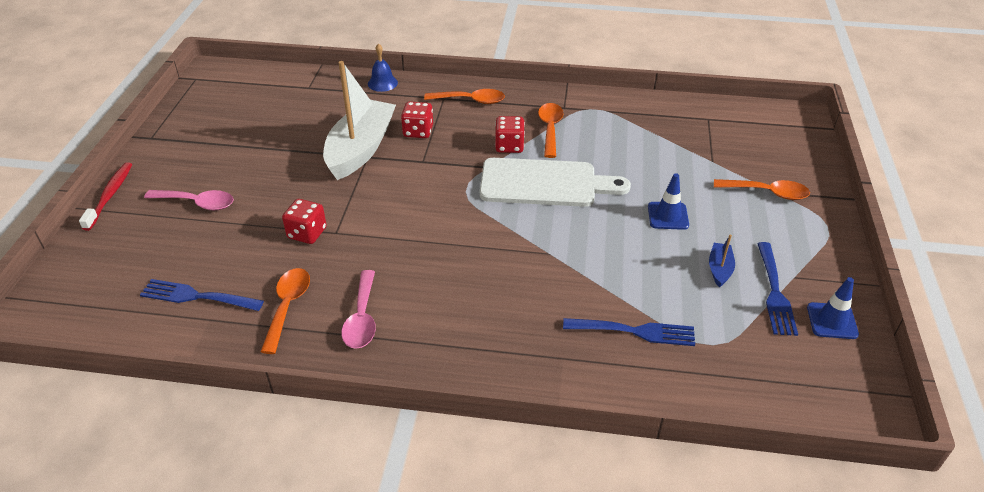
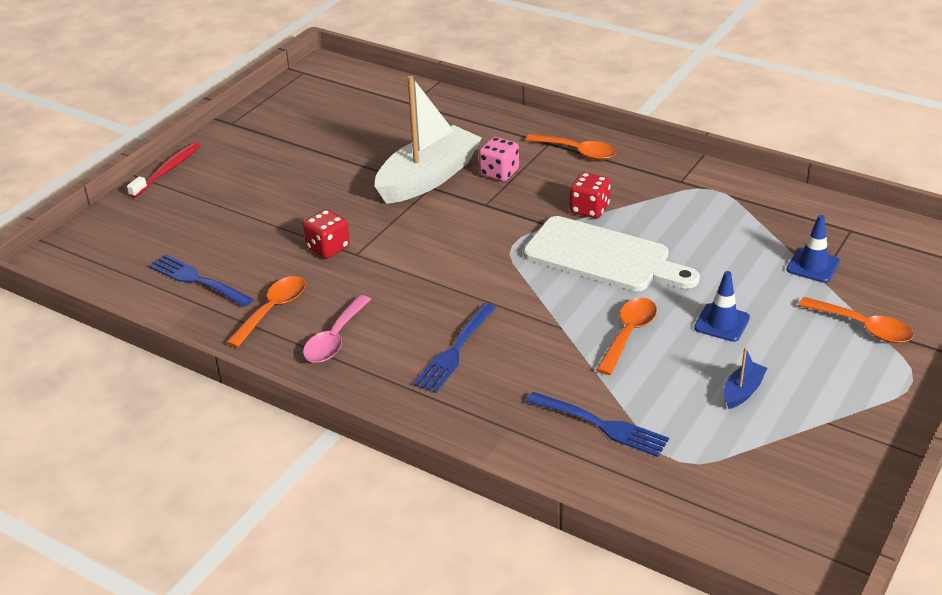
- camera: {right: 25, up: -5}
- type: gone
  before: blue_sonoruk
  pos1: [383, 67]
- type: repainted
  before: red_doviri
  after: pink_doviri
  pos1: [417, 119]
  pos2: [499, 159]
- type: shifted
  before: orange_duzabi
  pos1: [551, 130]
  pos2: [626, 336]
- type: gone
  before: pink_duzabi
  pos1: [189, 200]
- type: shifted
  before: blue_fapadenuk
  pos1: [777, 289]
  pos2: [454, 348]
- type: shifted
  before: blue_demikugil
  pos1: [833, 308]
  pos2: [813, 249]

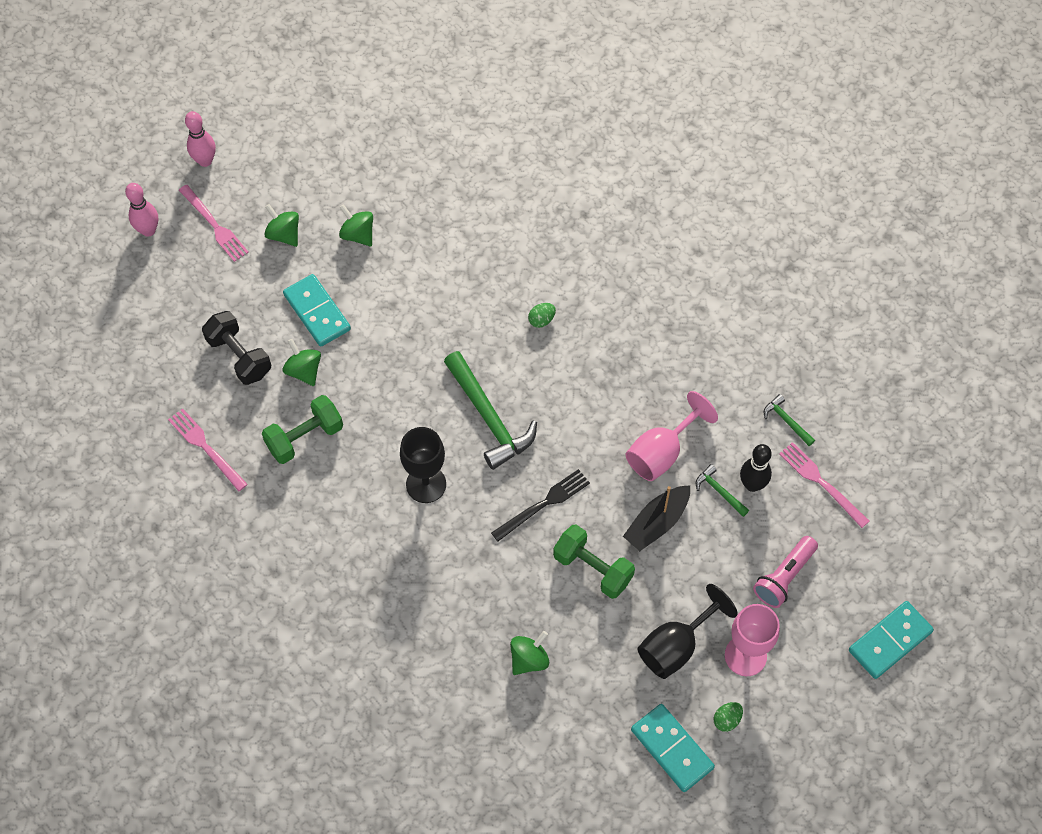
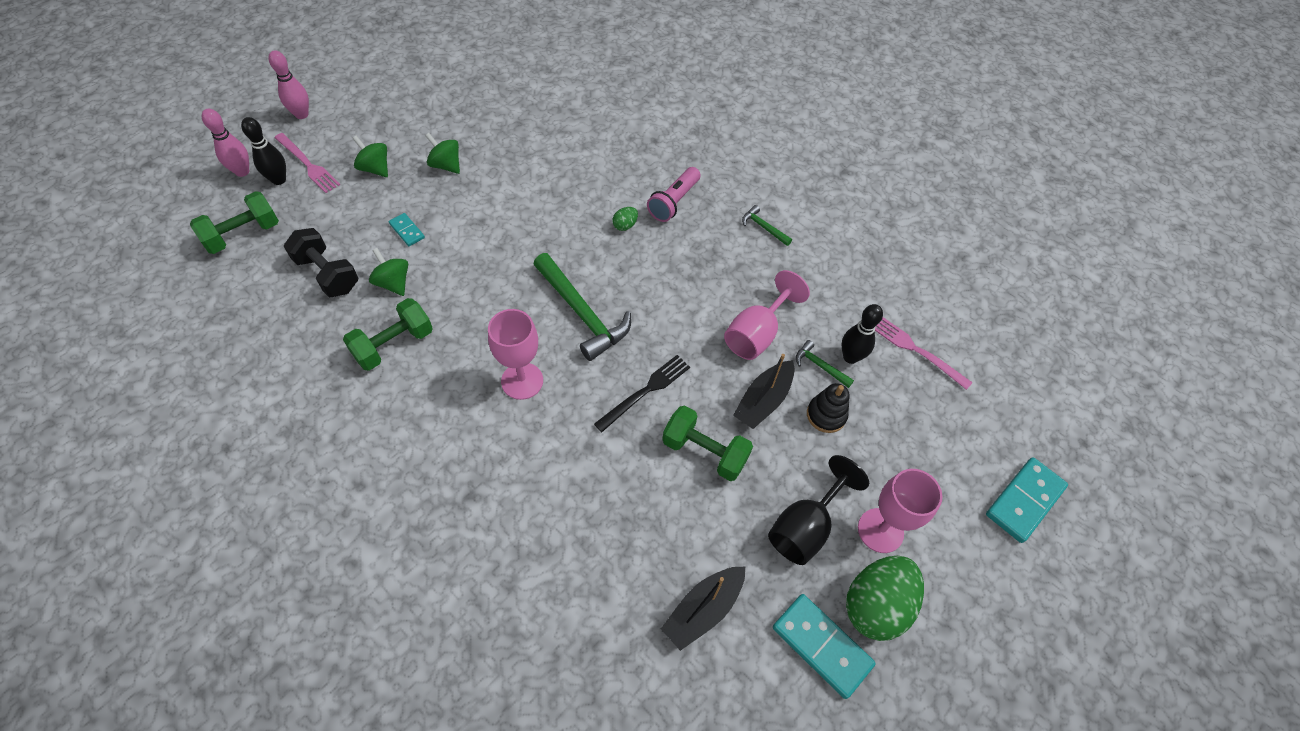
- camera: {right: -10, up: -5}
- type: scaled
  before: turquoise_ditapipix
  pos1: [317, 310]
  pos2: [407, 229]
  scale: 0.53
- type: shifted
  before: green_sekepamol
  pos1: [789, 420]
  pos2: [767, 225]
- type: gone
  before: pink_fapadenuk
  pos1: [208, 449]
- type: repainted
  before: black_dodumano
  after: pink_dodumano
  pos1: [423, 465]
  pos2: [515, 354]
- type: shifted
  before: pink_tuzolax
  pos1: [785, 572]
  pos2: [673, 194]
- type: gone
  before: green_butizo
  pos1: [529, 653]
- type: scaled
  before: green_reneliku
  pos1: [728, 717]
  pos2: [885, 598]
  scale: 2.34
- type: new
  after: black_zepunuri
  pos2: [263, 151]
- type: new
  after: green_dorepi
  pos2: [234, 222]
- type: new
  after: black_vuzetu
  pos2: [828, 408]
- type: new
  after: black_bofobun
  pos2: [703, 609]

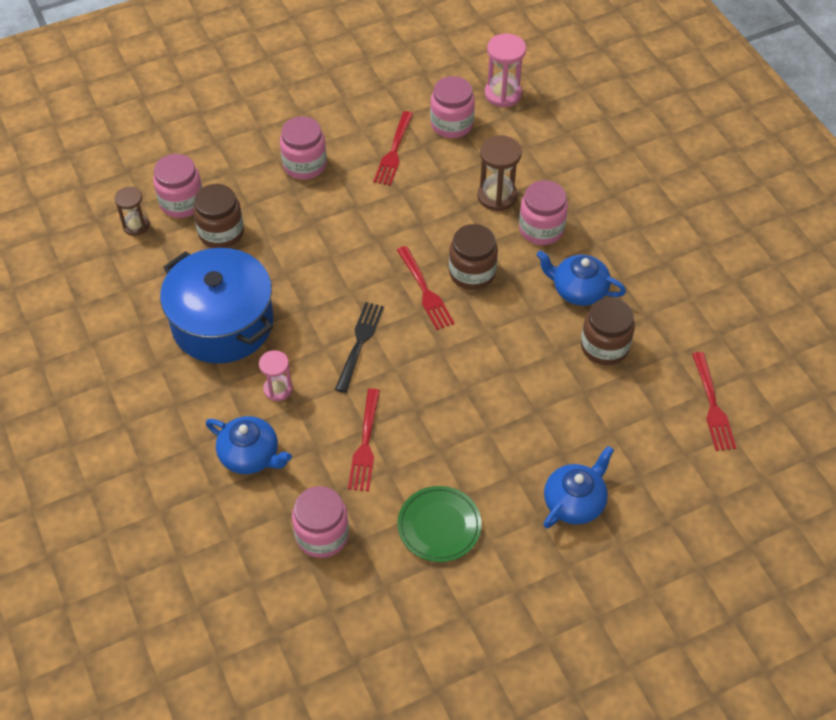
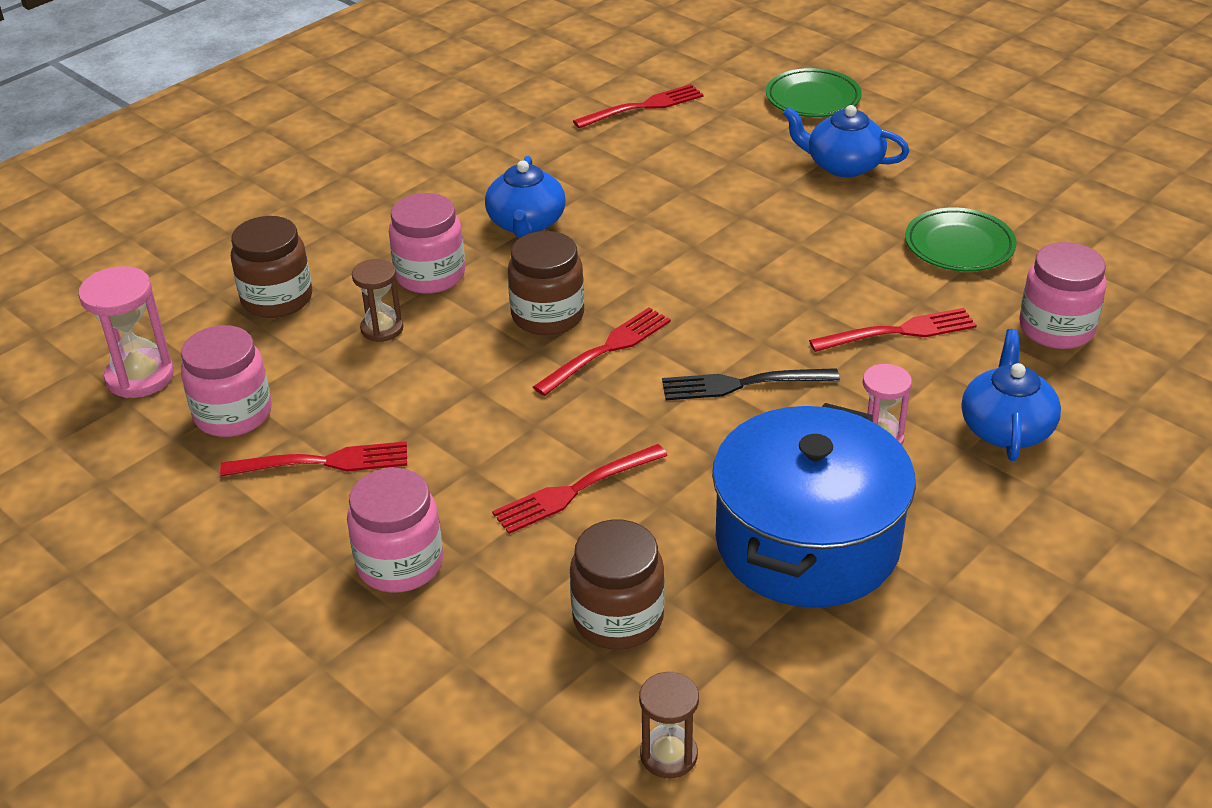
- camera: {right: -110, up: -15}
- type: scaled
  before: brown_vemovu
  pos1: [499, 173]
  pos2: [378, 300]
  scale: 0.65
- type: gone
  before: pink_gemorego
  pos1: [178, 186]
- type: shifted
  before: brown_gemorego
  pos1: [608, 331]
  pos2: [271, 267]
- type: new
  after: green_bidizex
  pos2: [814, 92]
- type: new
  after: red_fapadenuk
  pos2: [580, 489]

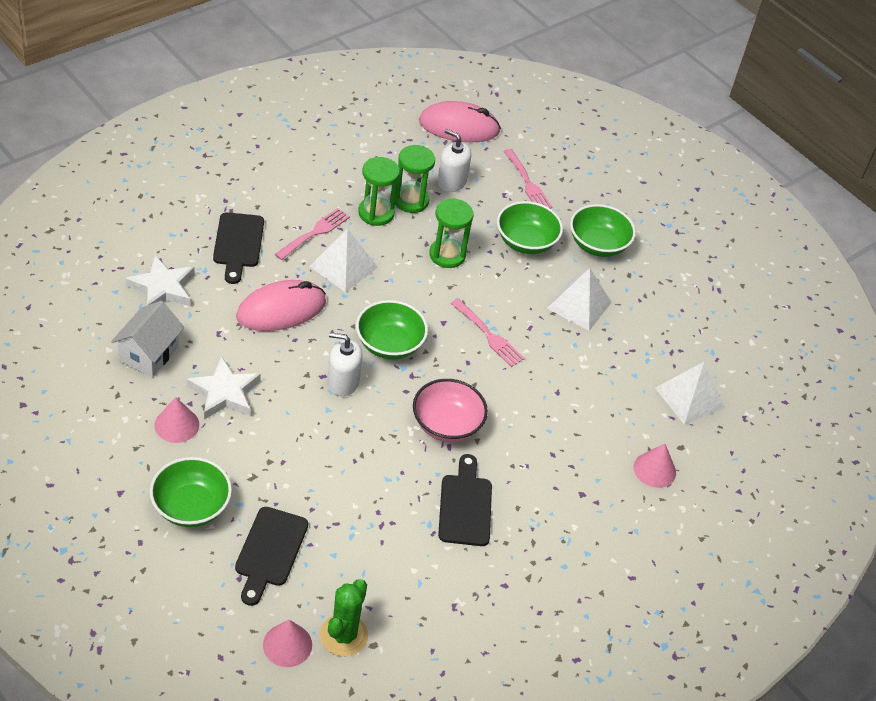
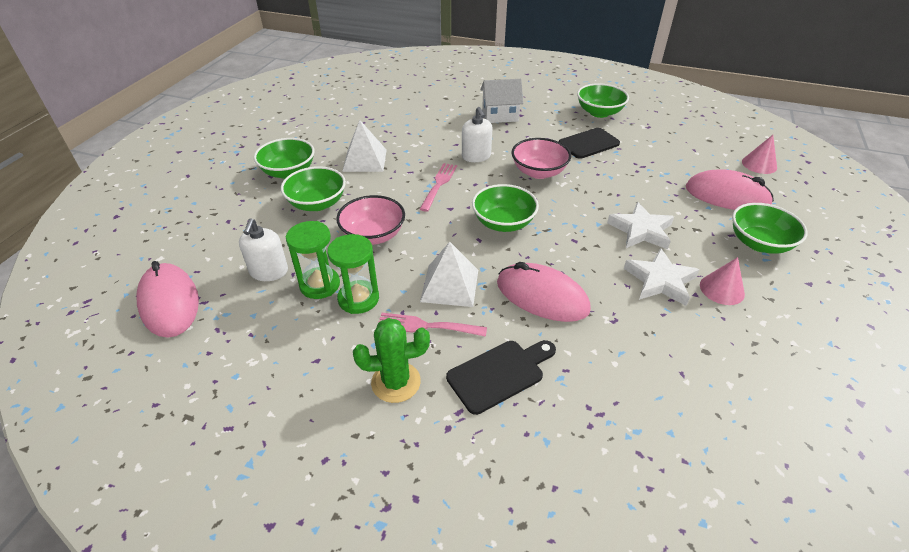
- camera: {right: -115, up: -5}
- type: gone
  before: pink_fapadenuk
  pos1: [528, 179]
- type: swapped
  before: green_vemovu
  after: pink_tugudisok
  pos1: [451, 233]
  pos2: [370, 220]
- type: shifted
  before: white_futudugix
  pos1: [160, 280]
  pos2: [640, 225]
- type: shifted
  before: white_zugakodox
  pos1: [147, 339]
  pos2: [501, 101]
- type: shifted
  before: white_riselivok
  pos1: [345, 364]
  pos2: [477, 134]
- type: gone
  before: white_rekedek
  pos1: [690, 393]
- type: gone
  before: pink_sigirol
  pos1: [655, 466]
- type: swapped
  before: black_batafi
  after: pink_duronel
  pos1: [271, 556]
  pos2: [730, 189]
- type: shifted
  before: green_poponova
  pos1: [344, 617]
  pos2: [391, 360]
- type: new
  after: green_tugudisok
  pos2: [603, 100]

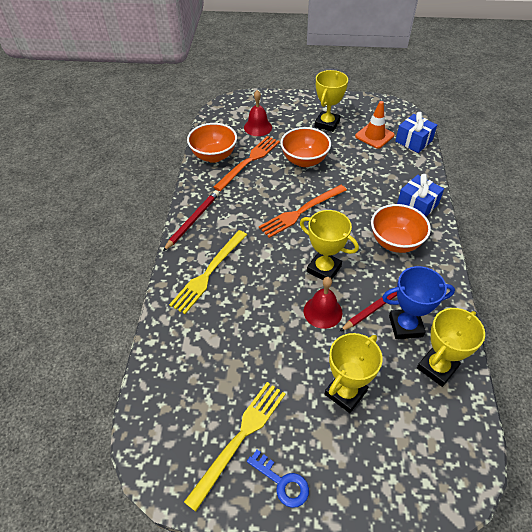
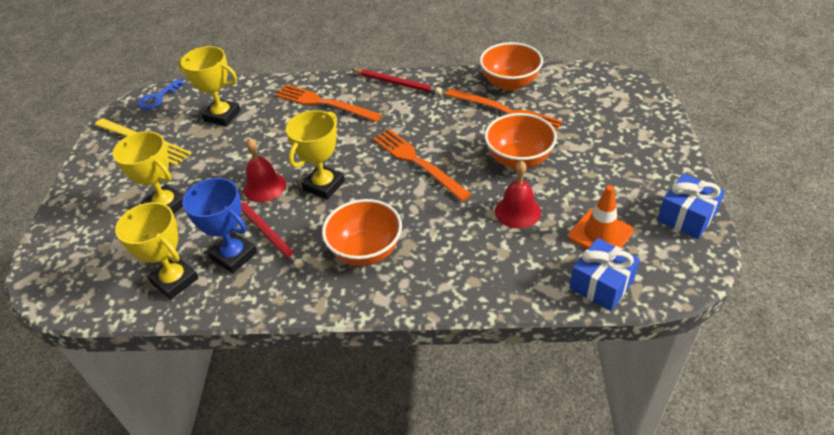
- camera: {right: 90, up: -5}
- type: shifted
  before: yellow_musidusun
  pos1: [331, 101]
  pos2: [209, 86]
- type: shifted
  before: red_sonoruk
  pos1: [258, 113]
  pos2: [518, 194]
- type: shifted
  before: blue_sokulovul
  pos1: [420, 195]
  pos2: [691, 206]
- type: repainted
  before: yellow_fapadenuk
  after: orange_fapadenuk
  pos1: [208, 272]
  pos2: [328, 103]
- type: rotated
  before: blue_musidusun
  pos1: [418, 302]
  pos2: [219, 225]
  turn: -45
- type: shifted
  before: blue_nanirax
  pos1: [278, 479]
  pos2: [161, 94]

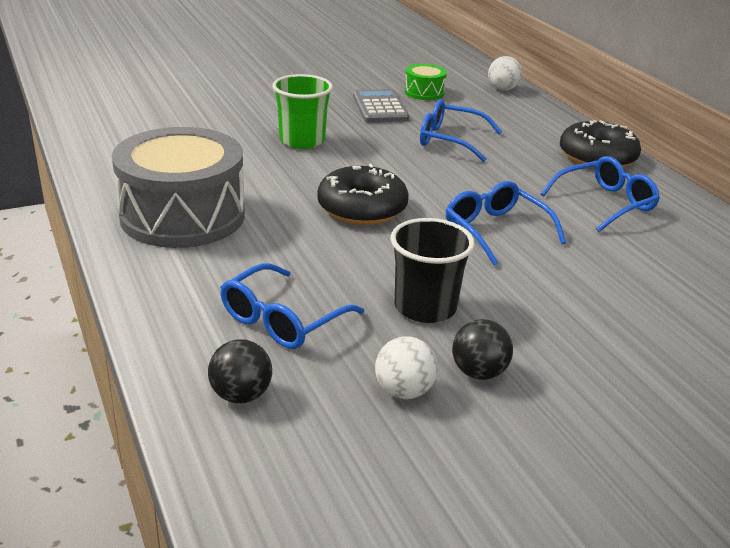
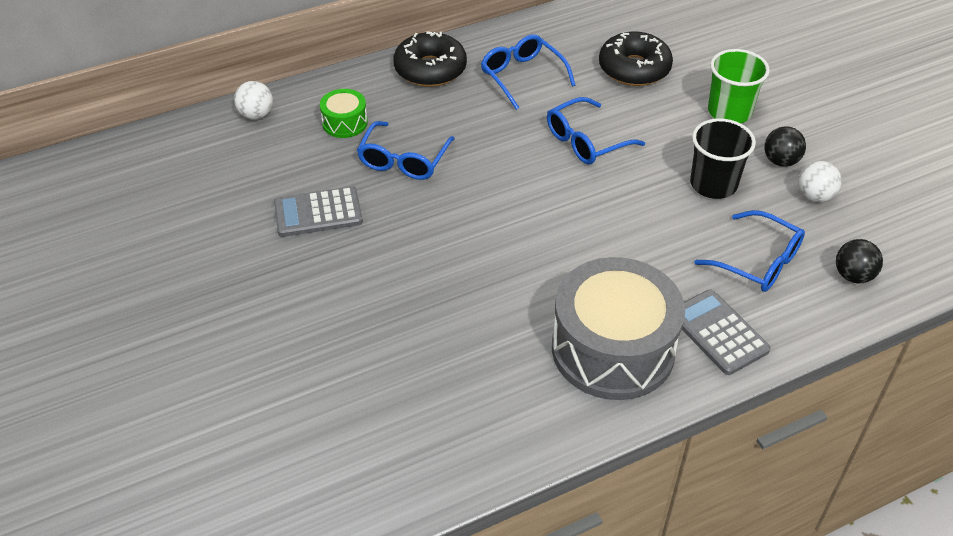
- camera: {right: -90, up: 15}
- type: shifted
  before: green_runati
  pos1: [426, 82]
  pos2: [344, 113]
- type: shifted
  before: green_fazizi
  pos1: [302, 111]
  pos2: [739, 86]
- type: shifted
  before: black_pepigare
  pos1: [362, 194]
  pos2: [636, 59]
- type: new
  after: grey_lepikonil
  pos2: [726, 332]

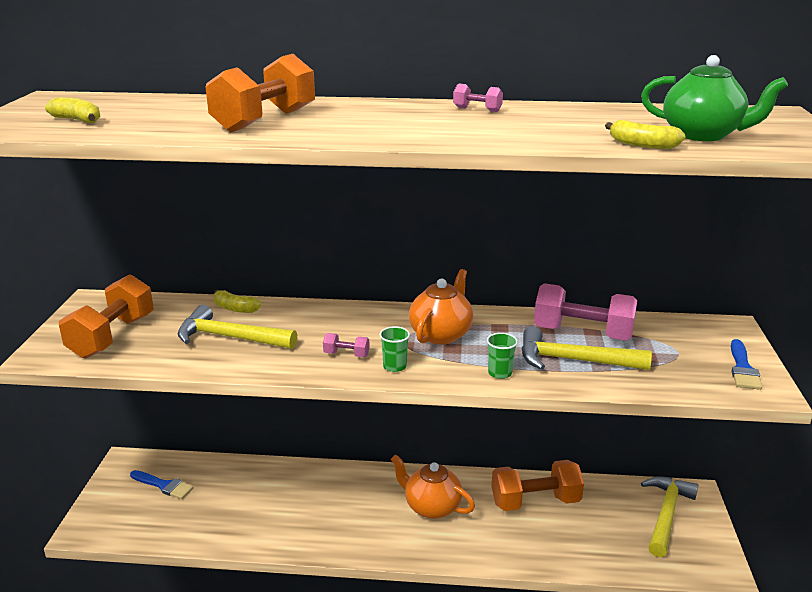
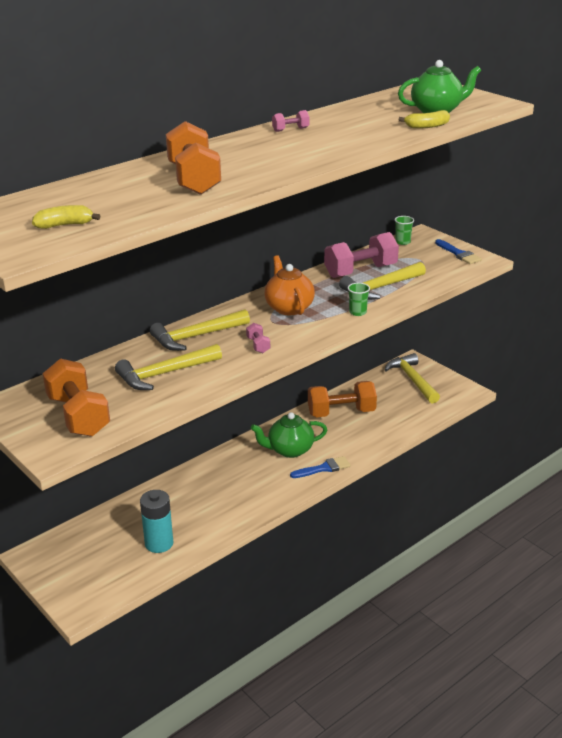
- camera: {right: -45, up: 5}
- type: gone
  before: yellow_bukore
  pos1: [237, 301]
- type: shifted
  before: green_fazizi
  pos1: [394, 349]
  pos2: [404, 230]
- type: rotated
  before: pink_dorepi
  pos1: [346, 345]
  pos2: [258, 338]
  turn: -75
- type: repainted
  before: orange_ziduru
  after: green_ziduru
  pos1: [433, 486]
  pos2: [289, 435]
- type: rotated
  before: orange_dorepi
  pos1: [538, 485]
  pos2: [342, 399]
  turn: 45
- type: shifted
  before: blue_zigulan
  pos1: [162, 484]
  pos2: [320, 467]
- type: new
  after: yellow_sekepamol
  pos2: [200, 330]
- type: new
  after: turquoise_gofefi
  pos2: [156, 521]

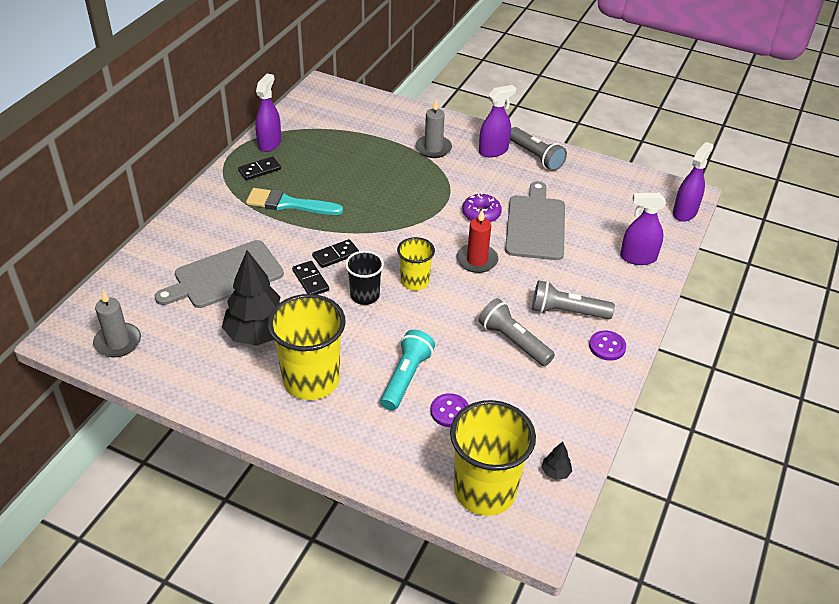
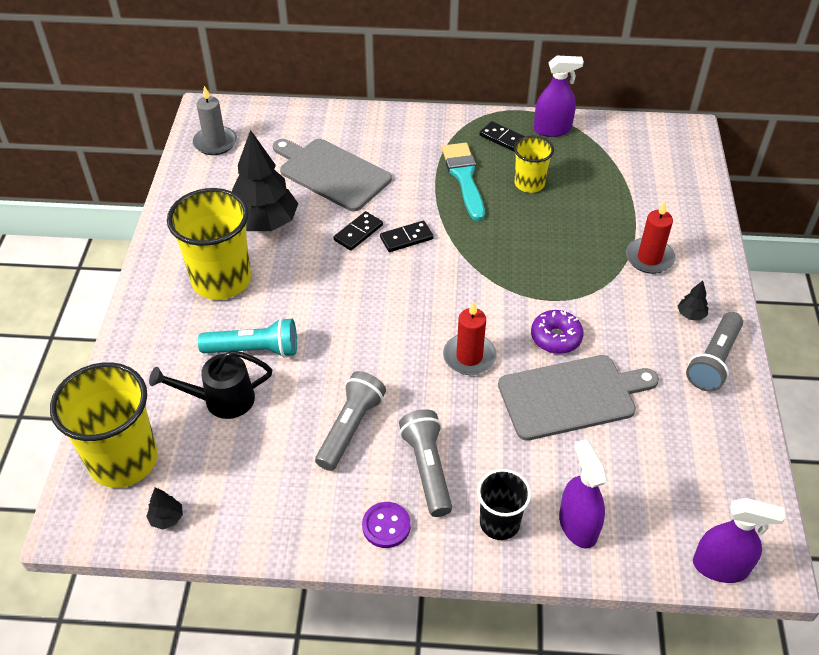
- camera: {right: 70, up: 5}
- type: swapped
  before: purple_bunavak
  after: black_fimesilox
  pos1: [497, 121]
  pos2: [693, 300]
- type: repainted
  before: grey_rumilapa
  after: red_rumilapa
  pos1: [433, 129]
  pos2: [650, 238]
- type: shifted
  before: yellow_fazizi
  pos1: [416, 263]
  pos2: [534, 164]
- type: rotated
  before: black_ditapipix
  pos1: [335, 253]
  pos2: [407, 236]
  turn: -60
- type: shifted
  before: black_fazizi
  pos1: [364, 278]
  pos2: [504, 504]
- type: swapped
  before: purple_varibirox
  after: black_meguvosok
  pos1: [449, 410]
  pos2: [210, 384]

